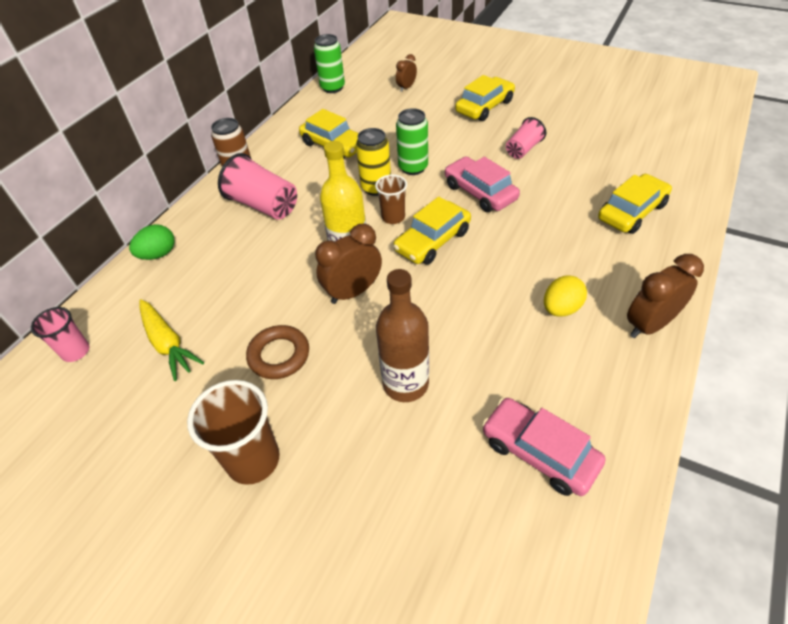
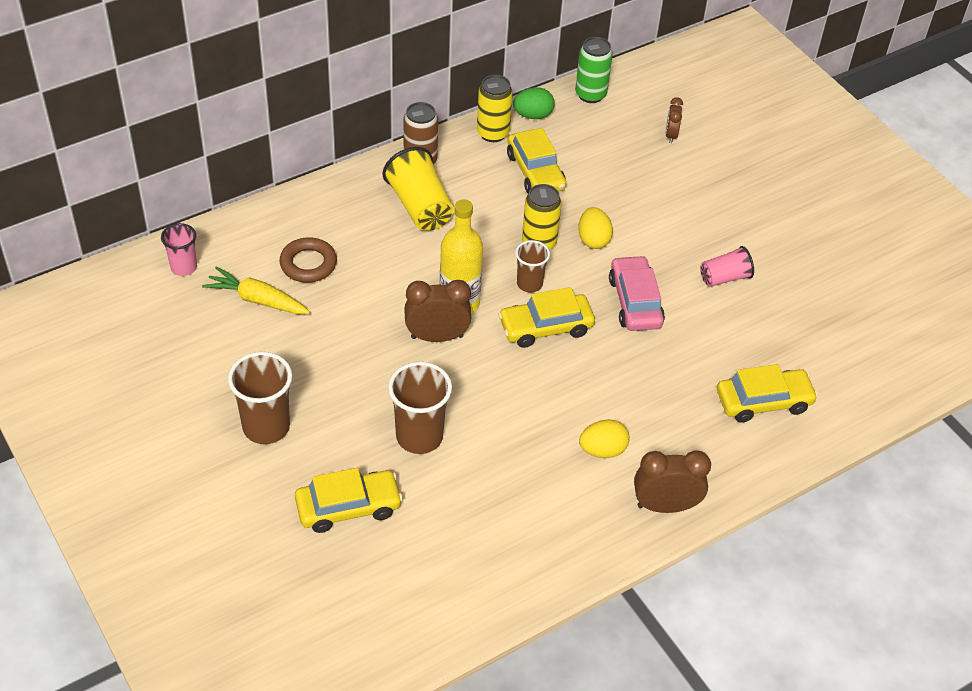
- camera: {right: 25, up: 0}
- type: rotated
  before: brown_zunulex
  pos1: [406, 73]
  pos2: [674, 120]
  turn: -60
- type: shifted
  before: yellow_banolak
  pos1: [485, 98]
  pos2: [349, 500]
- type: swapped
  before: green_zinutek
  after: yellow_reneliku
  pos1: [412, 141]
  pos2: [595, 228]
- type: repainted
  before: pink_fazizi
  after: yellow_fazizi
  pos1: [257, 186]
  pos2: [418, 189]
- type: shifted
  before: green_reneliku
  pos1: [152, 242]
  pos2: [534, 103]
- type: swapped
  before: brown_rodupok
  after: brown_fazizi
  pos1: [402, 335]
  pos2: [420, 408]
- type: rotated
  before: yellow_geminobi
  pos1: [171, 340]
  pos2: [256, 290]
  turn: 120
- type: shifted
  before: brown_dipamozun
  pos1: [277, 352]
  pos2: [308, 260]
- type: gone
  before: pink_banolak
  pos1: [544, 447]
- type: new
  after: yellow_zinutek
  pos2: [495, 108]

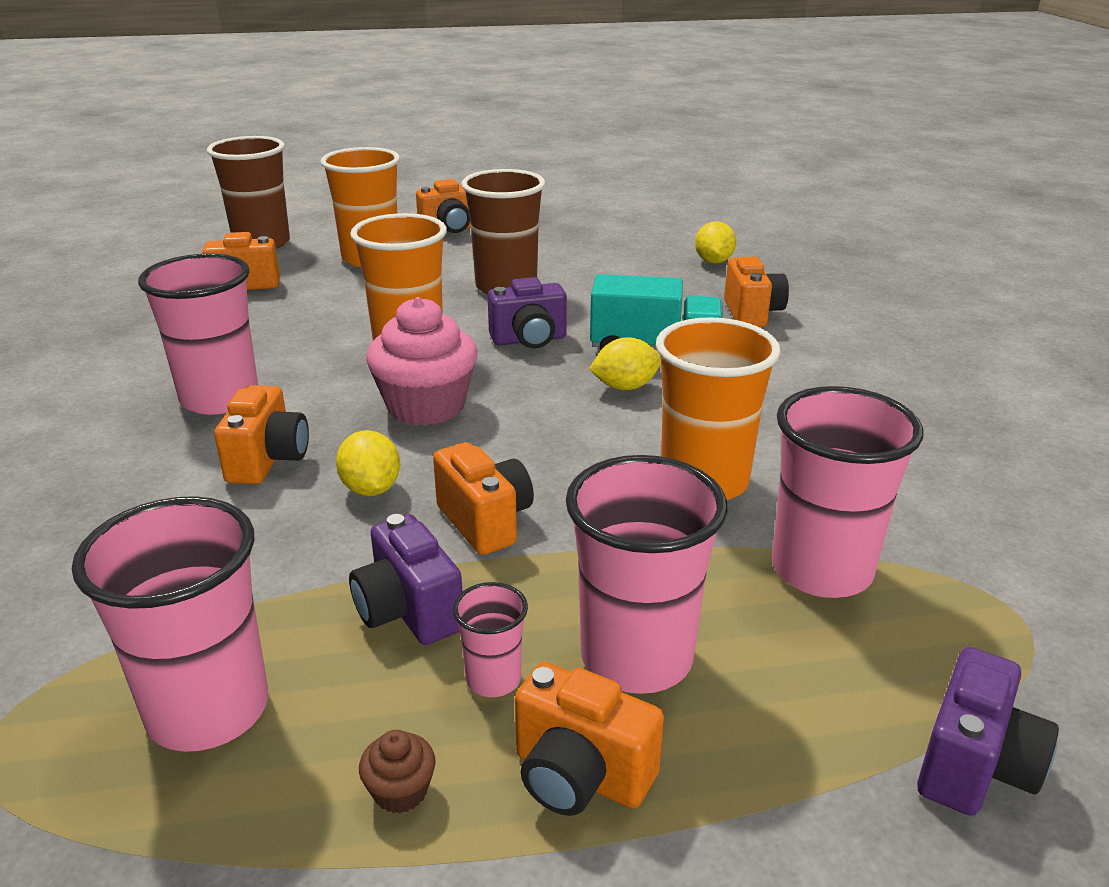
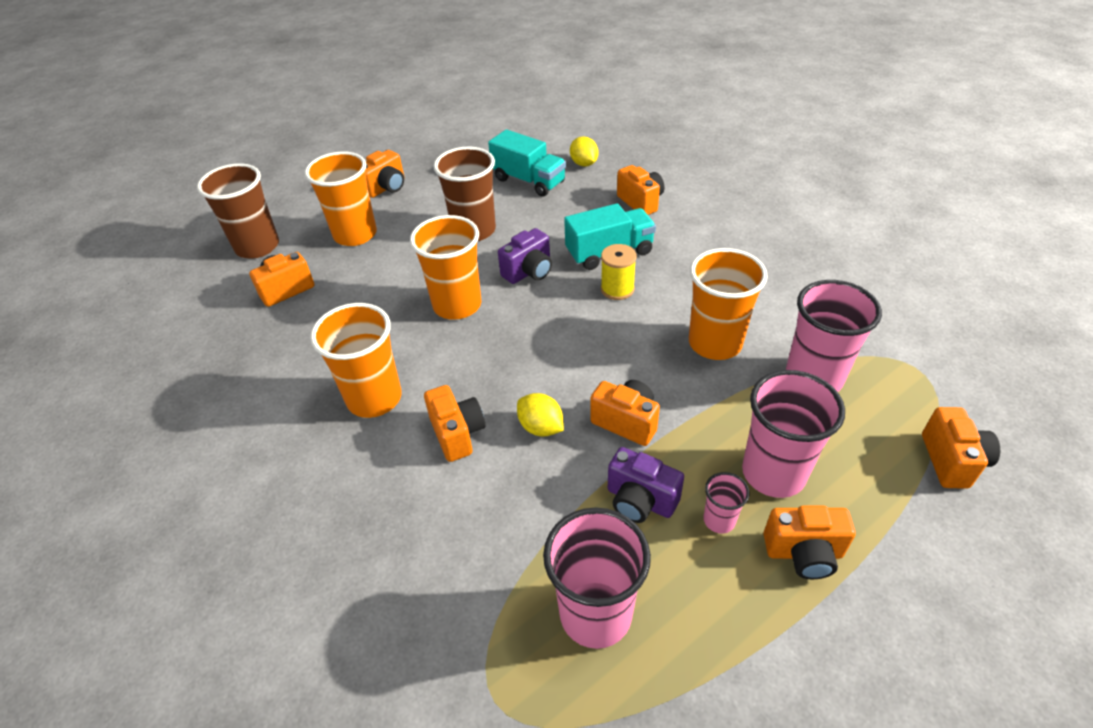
- camera: {right: -25, up: 15}
- type: repainted
  before: pink_fazizi
  after: orange_fazizi
  pos1: [198, 334]
  pos2: [356, 360]
- type: gone
  before: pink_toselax
  pos1: [421, 361]
- type: swapped
  before: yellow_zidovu
  after: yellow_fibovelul
  pos1: [625, 363]
  pos2: [619, 272]
- type: repainted
  before: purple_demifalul
  after: orange_demifalul
  pos1: [988, 731]
  pos2: [961, 448]
- type: gone
  before: brown_toselax
  pos1: [397, 771]
- type: new
  after: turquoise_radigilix
  pos2: [527, 163]

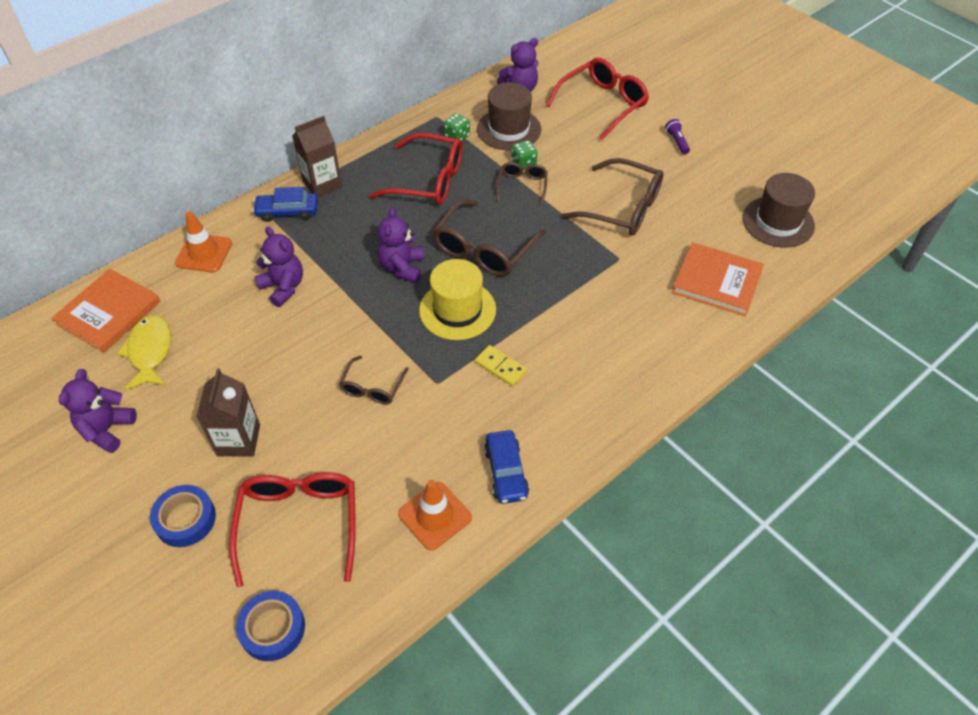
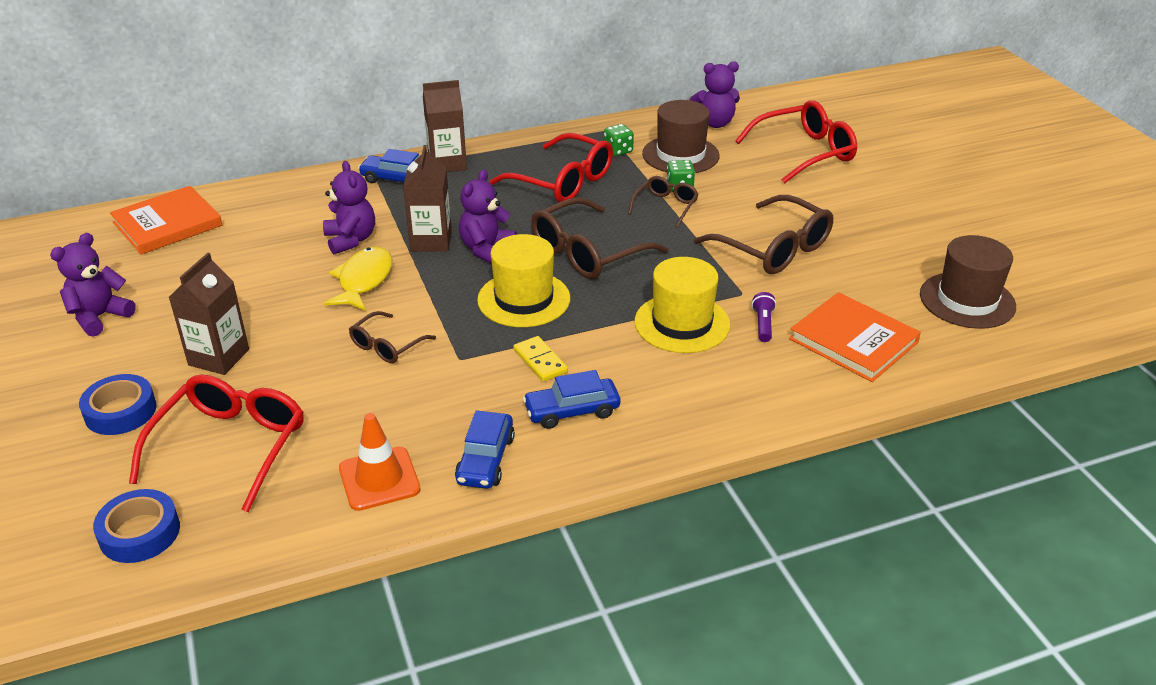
- camera: {right: 20, up: -15}
- type: shifted
  before: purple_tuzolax
  pos1: [677, 136]
  pos2: [764, 317]
- type: gone
  before: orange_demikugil
  pos1: [203, 242]
- type: shifted
  before: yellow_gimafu
  pos1: [144, 352]
  pos2: [357, 279]
- type: new
  after: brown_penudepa
  pos2: [427, 198]
- type: new
  after: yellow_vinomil
  pos2: [682, 305]
- type: new
  after: blue_banolak
  pos2: [571, 399]

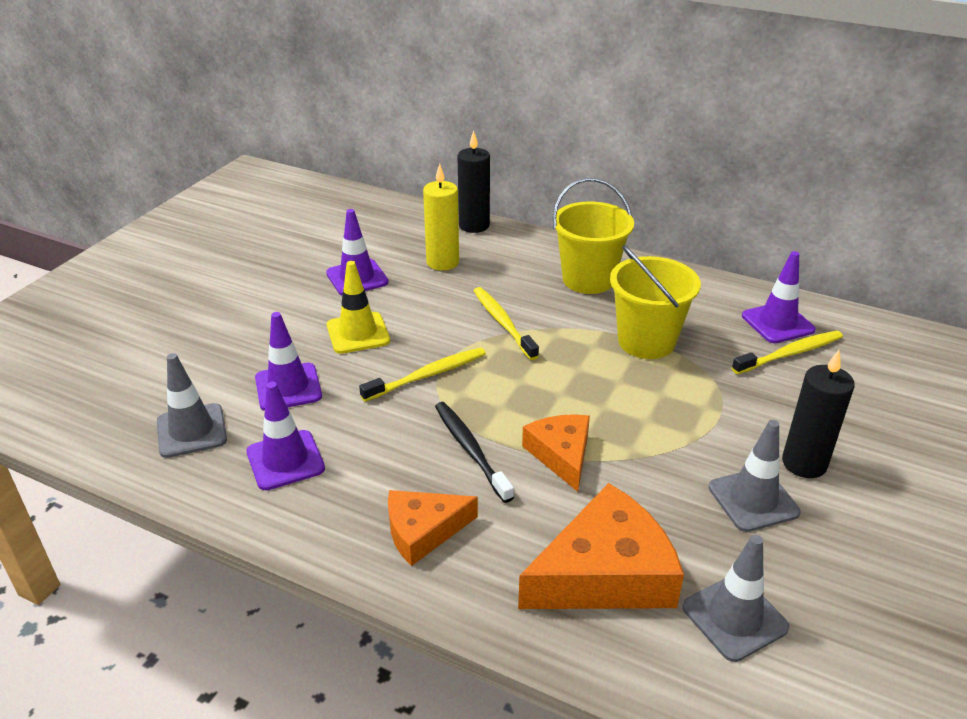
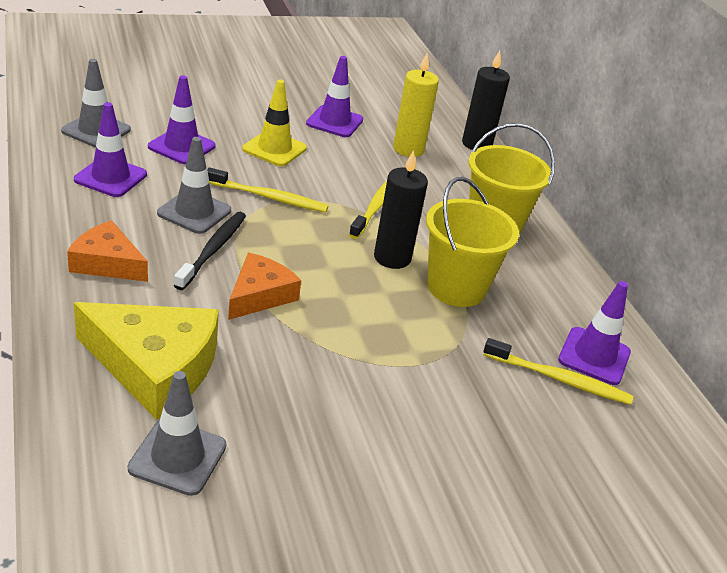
- camera: {right: 40, up: 0}
- type: shifted
  before: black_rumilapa
  pos1: [818, 414]
  pos2: [401, 209]
- type: shifted
  before: grey_demikugil
  pos1: [755, 476]
  pos2: [194, 185]
- type: repainted
  before: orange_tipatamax
  after: yellow_tipatamax
  pos1: [601, 546]
  pos2: [146, 361]

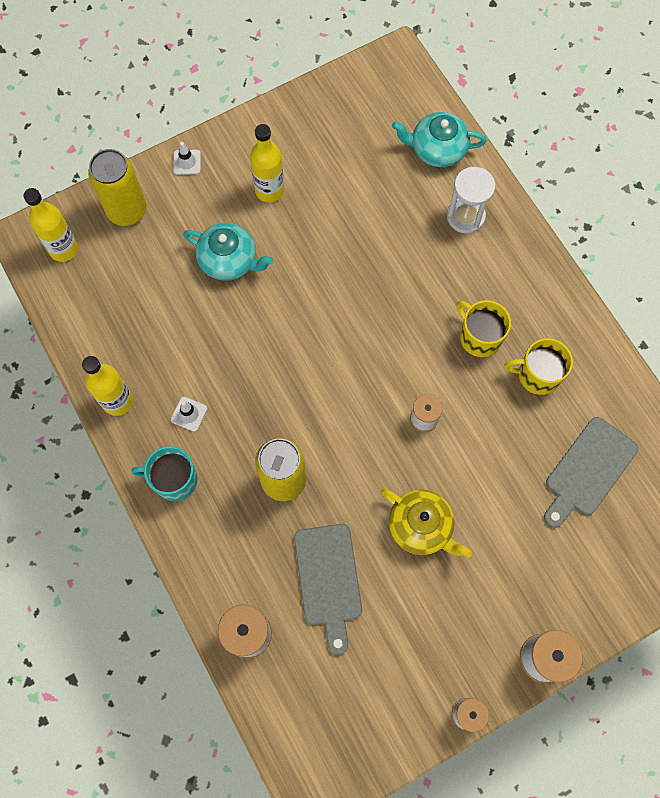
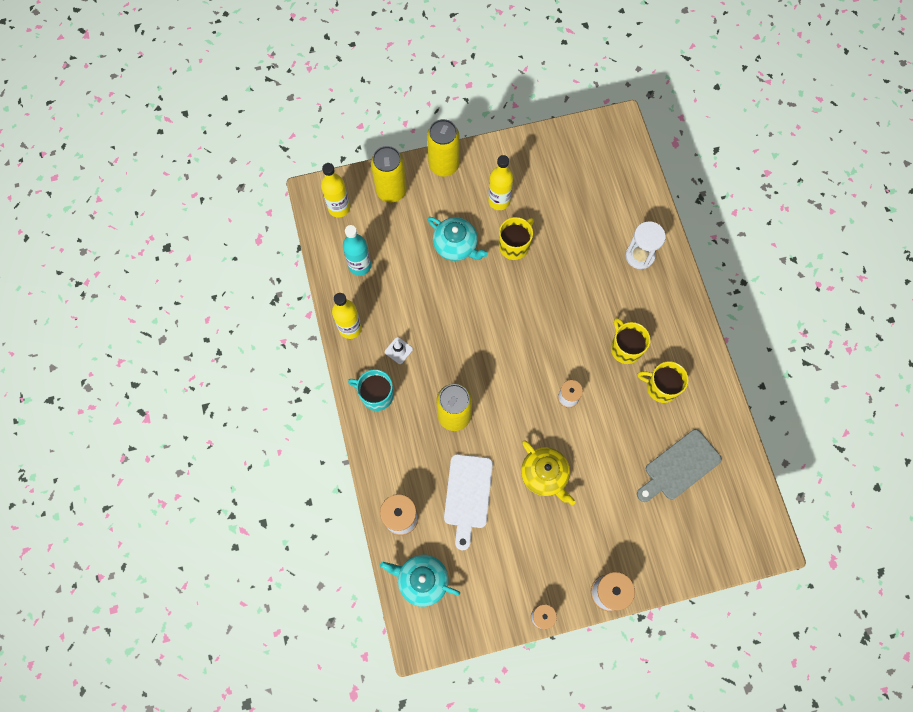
- camera: {right: 15, up: 0}
- type: shifted
  before: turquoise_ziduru
  pos1: [439, 139]
  pos2: [420, 581]
- type: swapped
  before: white_demikugil
  after: yellow_zinutek
  pos1: [187, 158]
  pos2: [443, 148]
- type: repainted
  before: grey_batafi
  after: white_batafi
  pos1: [328, 589]
  pos2: [468, 502]
- type: new
  after: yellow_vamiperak
  pos2: [516, 238]
- type: new
  after: turquoise_rodupok
  pos2: [357, 250]

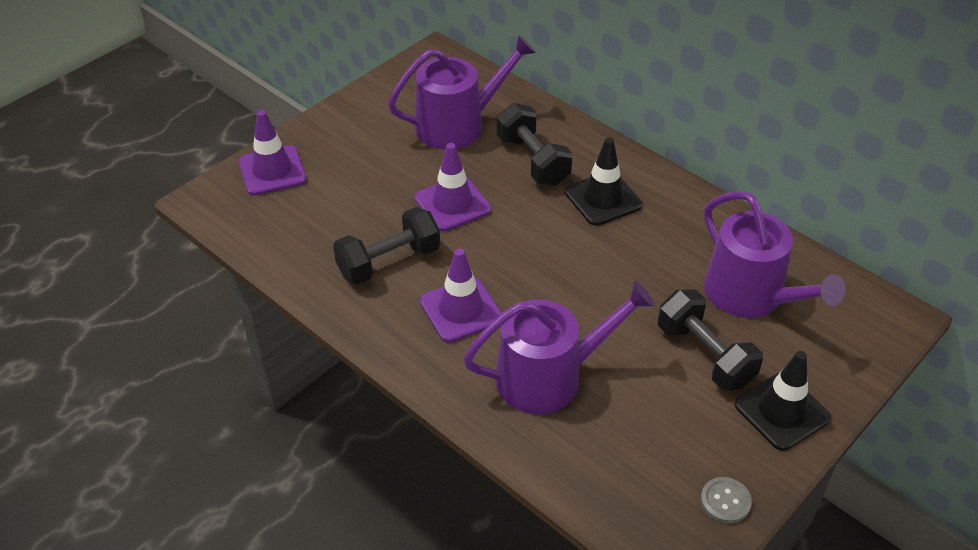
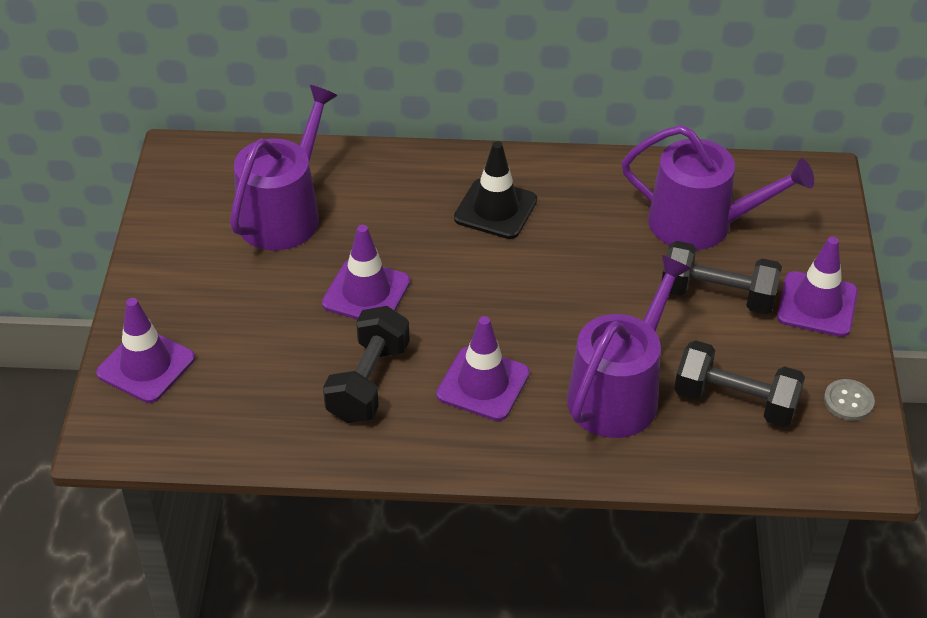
- camera: {right: -40, up: 0}
- type: shifted
  before: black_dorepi
  pos1: [535, 144]
  pos2: [739, 383]
- type: repainted
  before: black_demikugil
  after: purple_demikugil
  pos1: [783, 401]
  pos2: [817, 287]

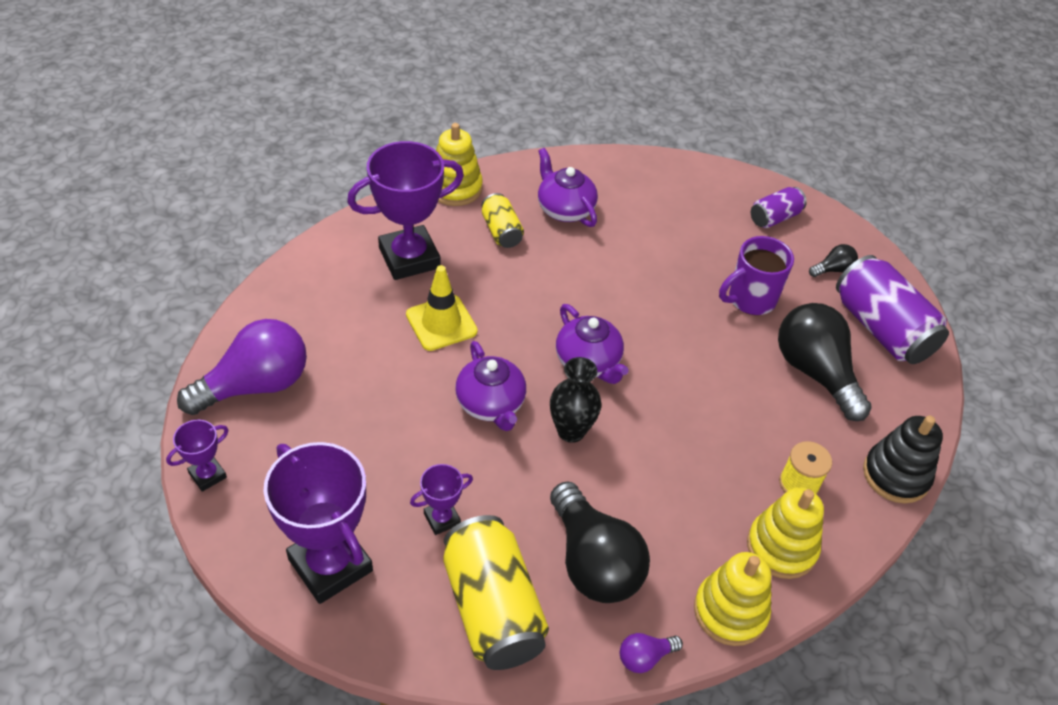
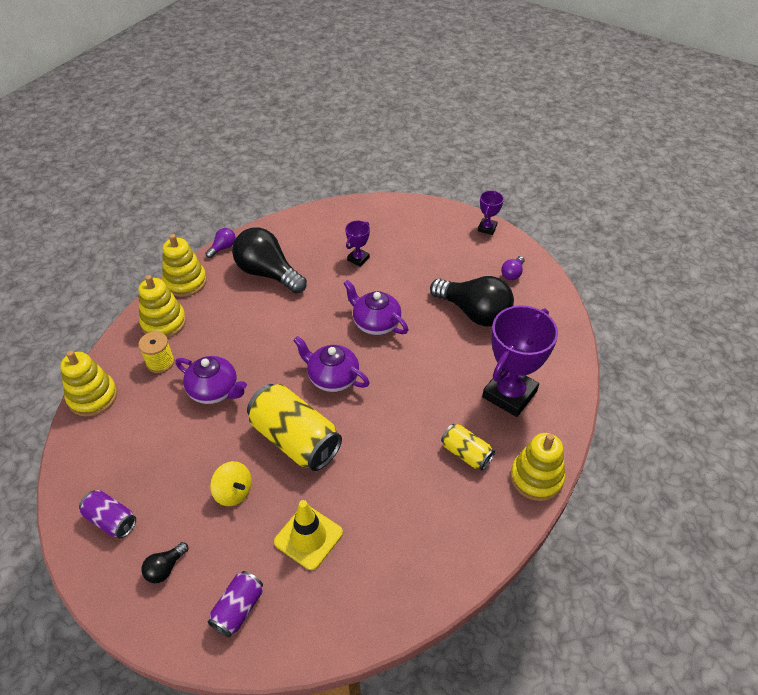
- camera: {right: 155, up: 0}
- type: shifted
  before: purple_ziduru
  pos1: [568, 187]
  pos2: [211, 380]
- type: swapped
  before: purple_vamiperak
  after: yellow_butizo
  pos1: [756, 275]
  pos2: [231, 483]
- type: scaled
  before: purple_zinutek
  pos1: [892, 309]
  pos2: [107, 514]
  scale: 0.54
- type: shifted
  before: yellow_demikugil
  pos1: [442, 308]
  pos2: [308, 535]
- type: shifted
  before: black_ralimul
  pos1: [825, 362]
  pos2: [472, 301]
- type: scaled
  before: purple_ralimul
  pos1: [242, 367]
  pos2: [512, 268]
  scale: 0.44
- type: gone
  before: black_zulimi
  pos1: [575, 400]
- type: repainted
  before: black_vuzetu
  after: yellow_vuzetu
  pos1: [903, 459]
  pos2: [88, 383]
- type: gone
  before: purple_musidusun
  pos1: [318, 523]
- type: shifted
  before: yellow_zinutek
  pos1: [496, 592]
  pos2: [294, 427]

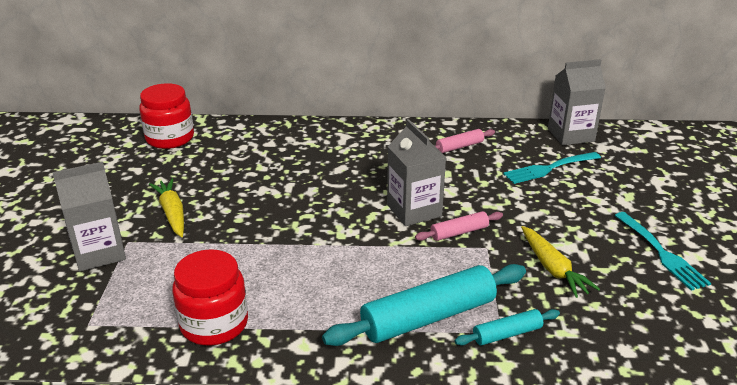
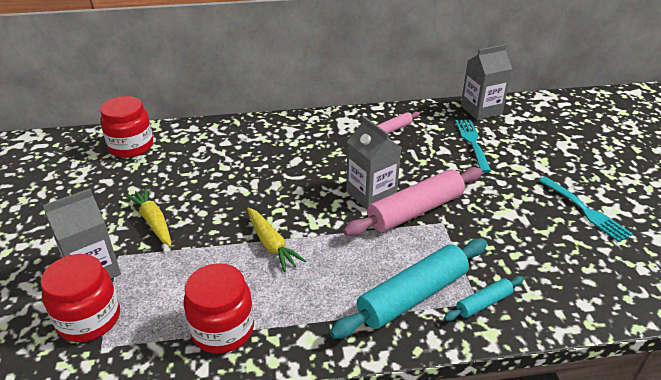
- camera: {right: -10, up: 5}
- type: rotated
  before: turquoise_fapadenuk
  pos1: [552, 168]
  pos2: [473, 146]
  turn: 120
- type: scaled
  before: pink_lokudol
  pos1: [459, 226]
  pos2: [412, 201]
  scale: 2.01
- type: shifted
  before: yellow_geminobi
  pos1: [560, 262]
  pos2: [276, 240]
- type: new
  after: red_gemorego
  pos2: [80, 298]

